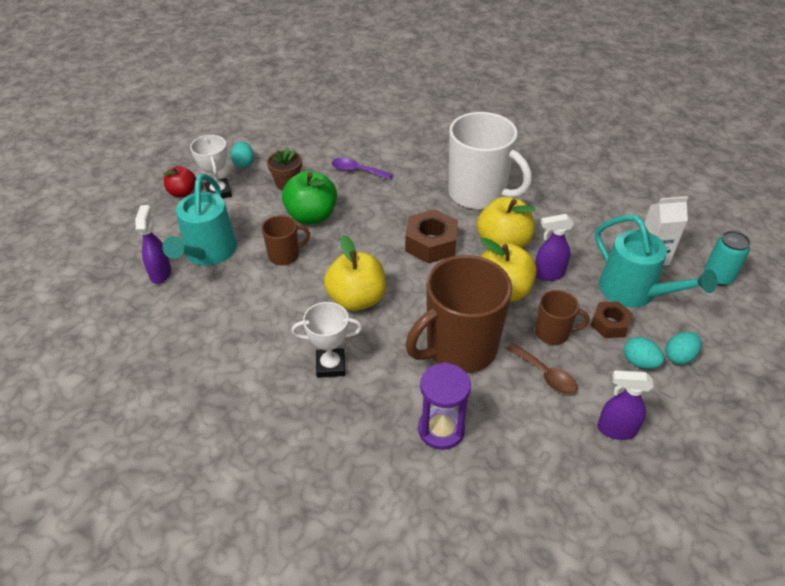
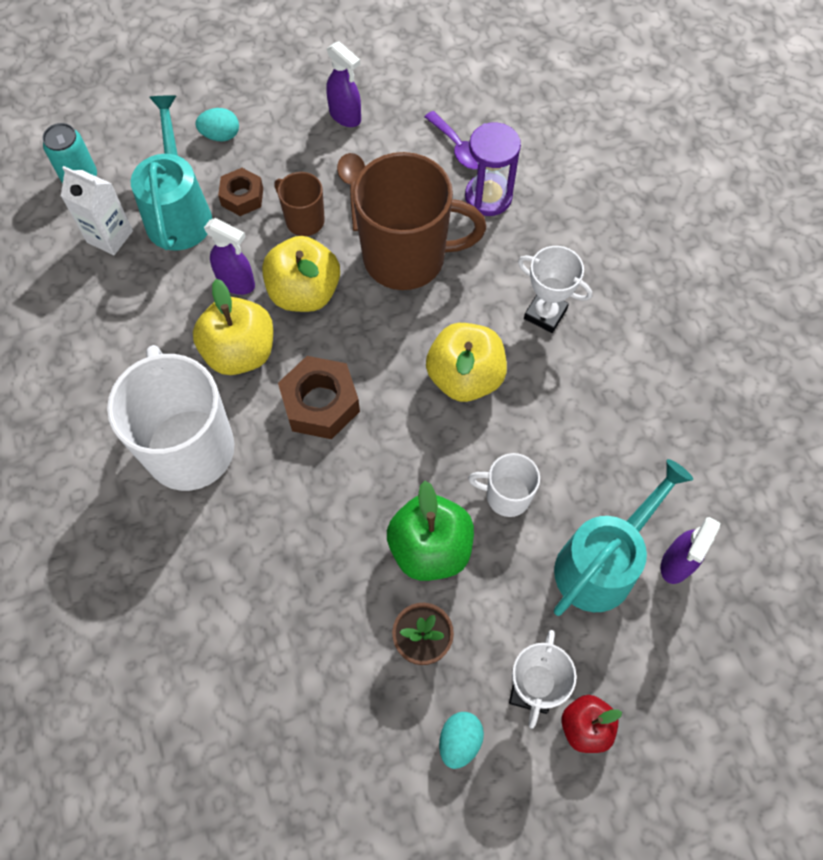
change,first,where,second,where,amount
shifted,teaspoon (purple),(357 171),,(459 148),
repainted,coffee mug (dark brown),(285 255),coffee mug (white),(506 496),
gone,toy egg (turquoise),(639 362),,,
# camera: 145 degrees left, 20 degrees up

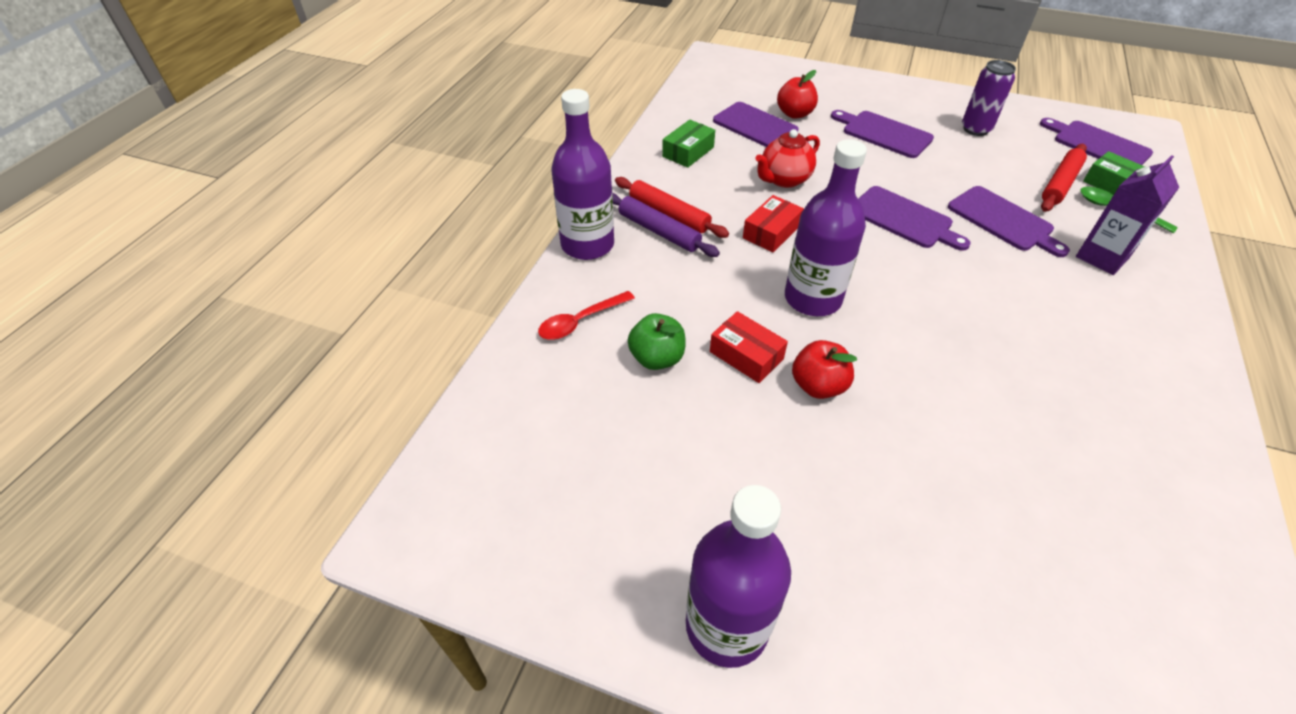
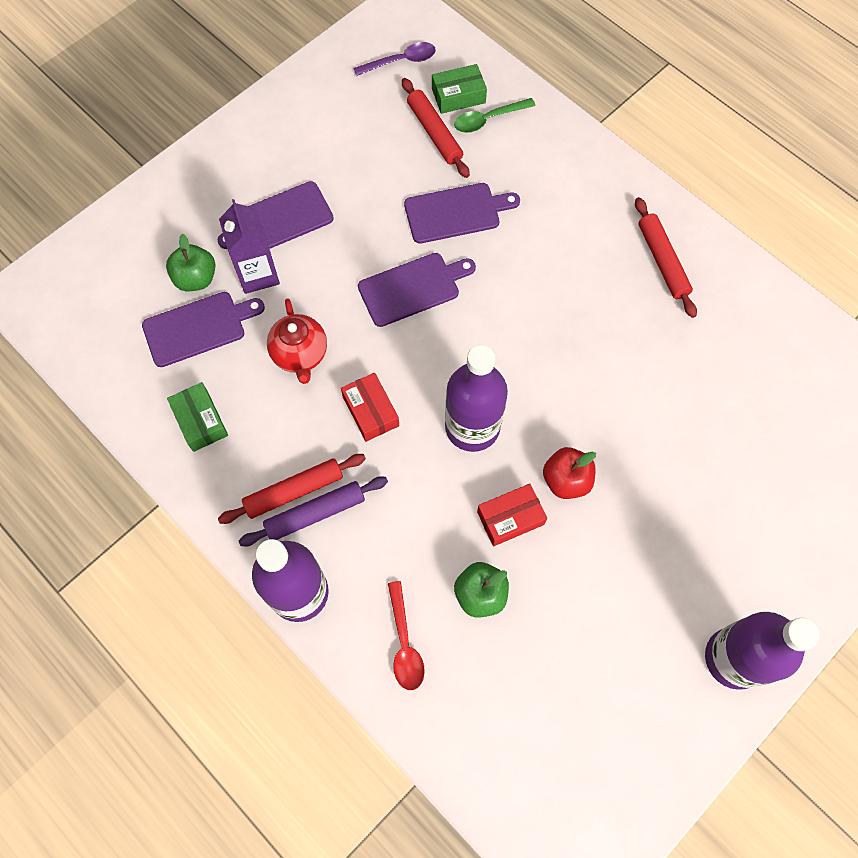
change,first,where,second,where,amount
gone,can (purple),(975 129),,,
repainted,apple (scarlet),(794 114),apple (green),(196 279),
swapped,cutting board (purple),(1097 145),teaspoon (purple),(401 61),
shifted,carton (purple),(1102 257),,(258 274),
new,,,dough roller (scarlet),(662 261),
# camera: 65 degrees left, 20 degrees up

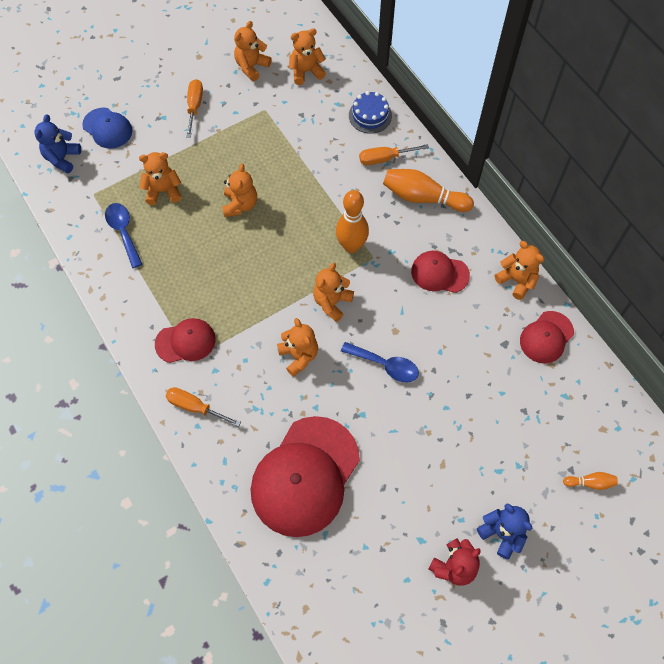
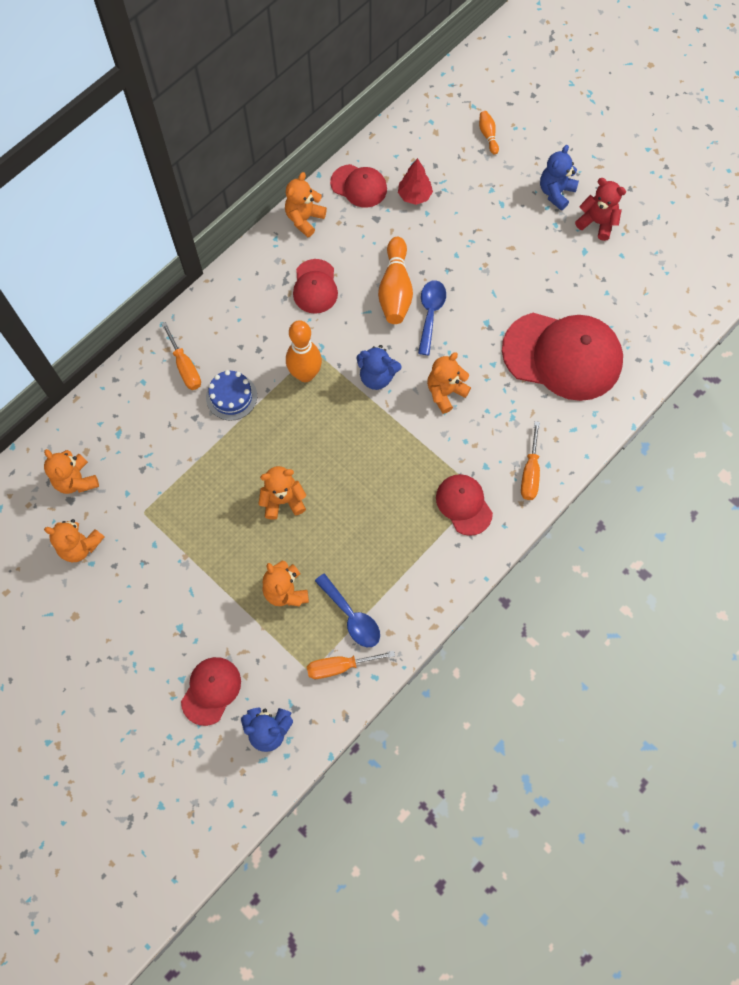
change,first,where,second,where,amount
shifted,flat screwdriver (bright orange),(194 107),,(340 666),
shifted,gateau (cobalt),(370 115),,(231 396),
repainted,peaked cap (cobalt),(107 128),peaked cap (scarlet),(211 690),
shifted,skittle (bright orange),(423 197),,(395 290),
rotated,teaspoon (cobalt),(123 232),,(352 617),90 degrees counterclockwise
repainted,teddy (bright orange),(332 302),teddy (cobalt),(377 377),
new,,,toy tree (scarlet),(414 196),
# camera: 105 degrees left, 5 degrees up

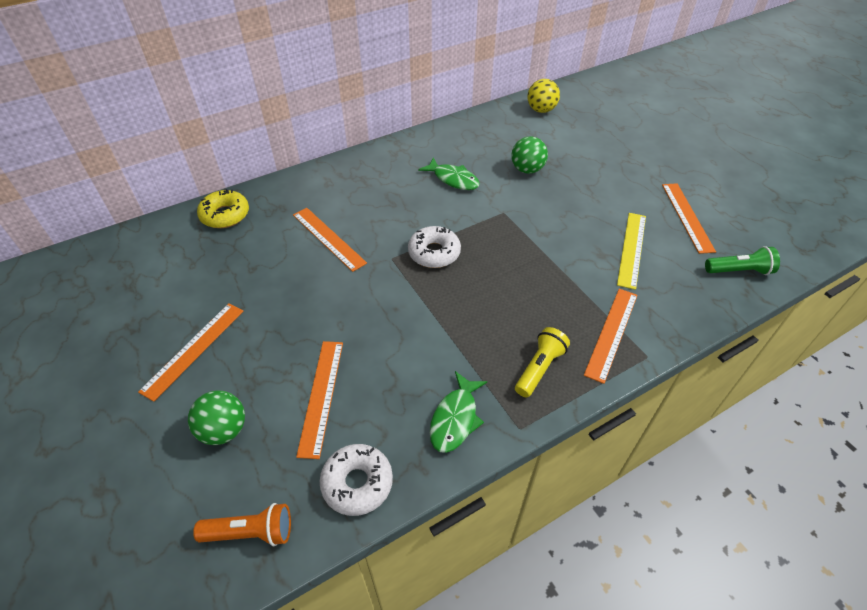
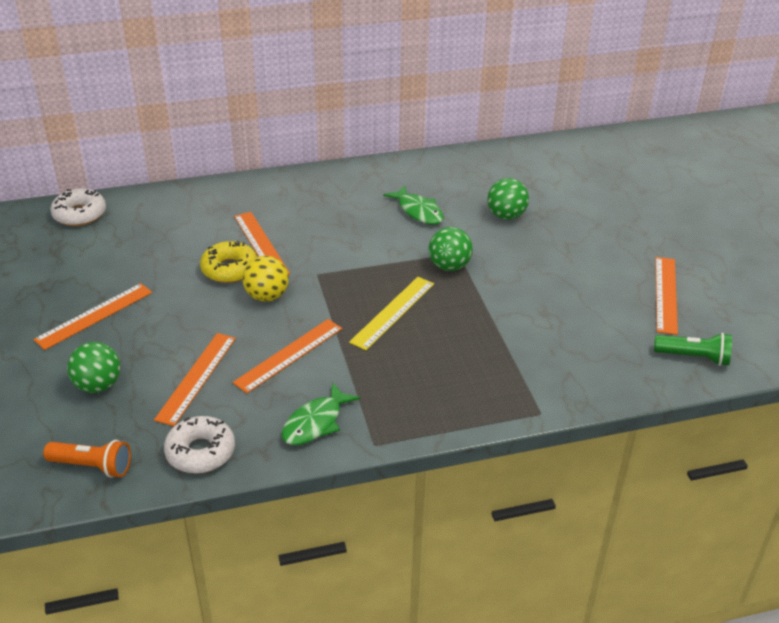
change,first,where,second,where,amount
shifted,play ball (yellow),(541 110),,(267 296),
shifted,glazed donut (yellow),(225 215),,(229 269),
shifted,measuring stick (yellow),(632 249),,(393 312),
shifted,glazed donut (white),(434 253),,(79 214),
shifted,measuring stick (bright orange),(612 333),,(289 355),
gone,torch (yellow),(539 368),,,
new,,,play ball (green),(449 266),
# camera: 15 degrees right, 10 degrees down

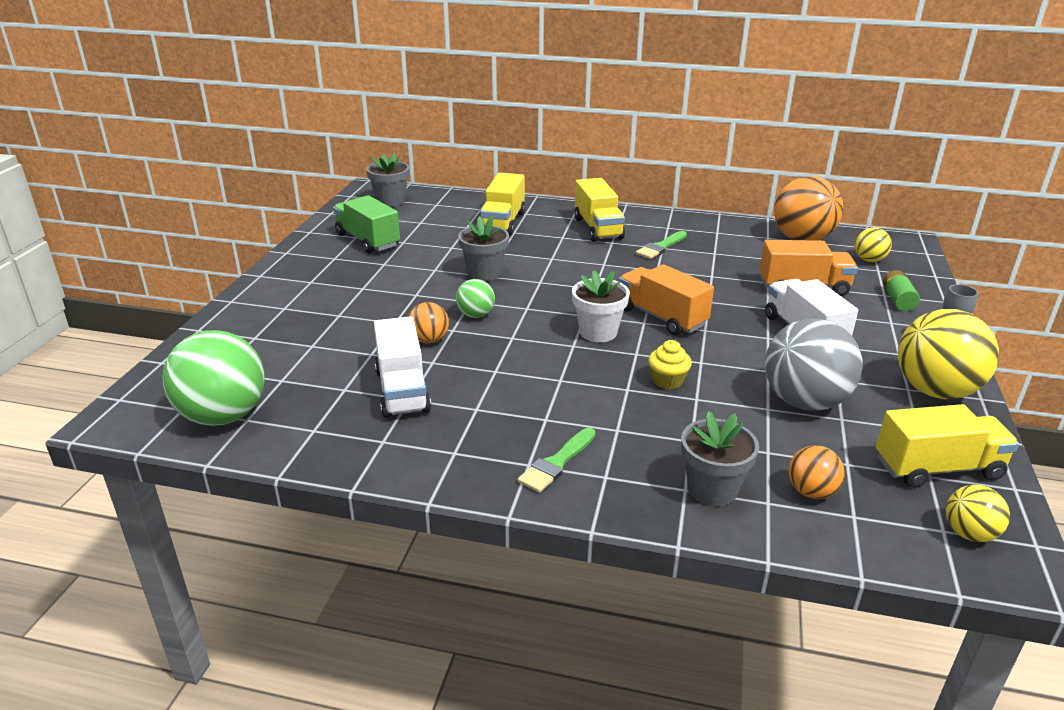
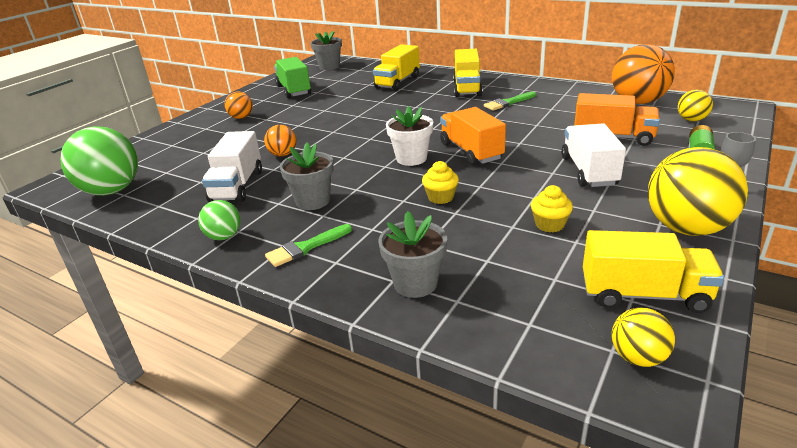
change,first,where,second,where,amount
shifted,plant pot (grey),(484 273),,(313 201),
shifted,play ball (green),(475 315),,(224 236),
swapped,play ball (grey),(804 402),fairy cake (yellow),(549 225),
shifted,play ball (bright orange),(811 492),,(241 118),
# camera: 20 degrees right, 0 degrees up

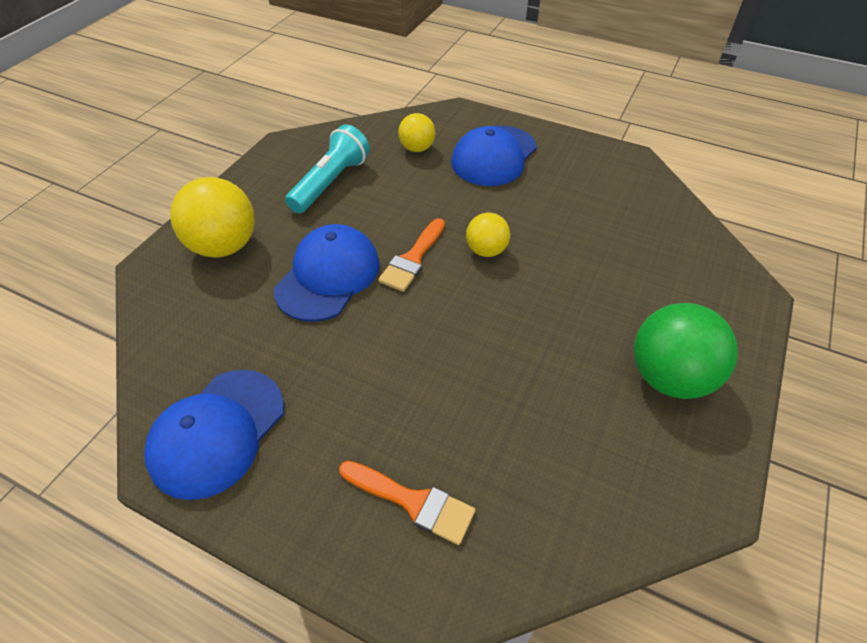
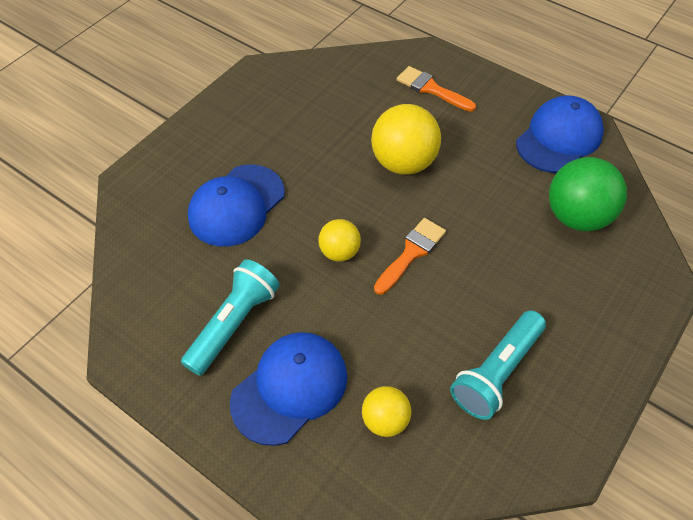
change,first,where,second,where,amount
shifted,play ball (yellow),(224 246),,(403 163),
shifted,peaked cap (cobalt),(328 276),,(236 205),
shifted,play ball (green),(669 377),,(576 216),
new,,,torch (turquoise),(233 324),
# camera: 170 degrees left, 5 degrees up

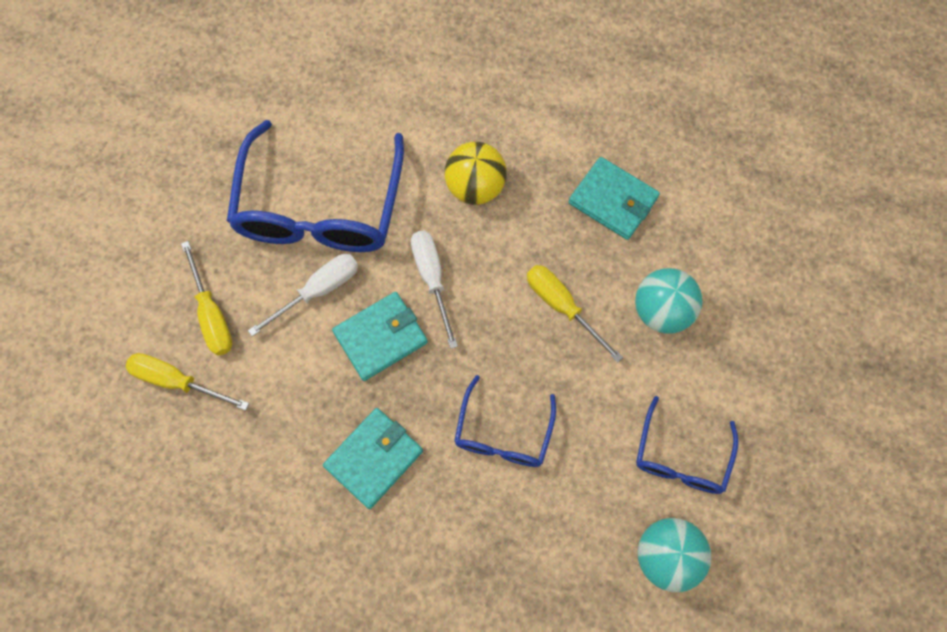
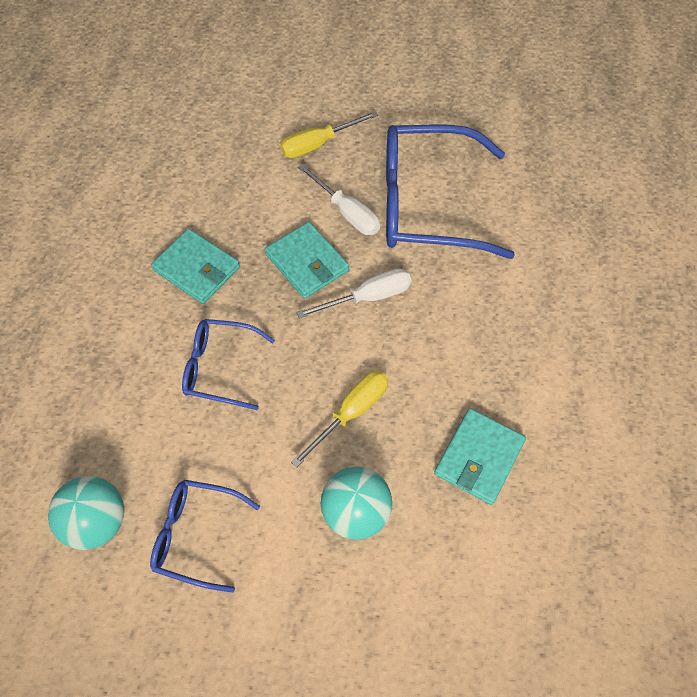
change,first,where,second,where,amount
gone,play ball (yellow),(475 187),,,
gone,flat screwdriver (yellow),(177 381),,,
# camera: 85 degrees right, 10 degrees down

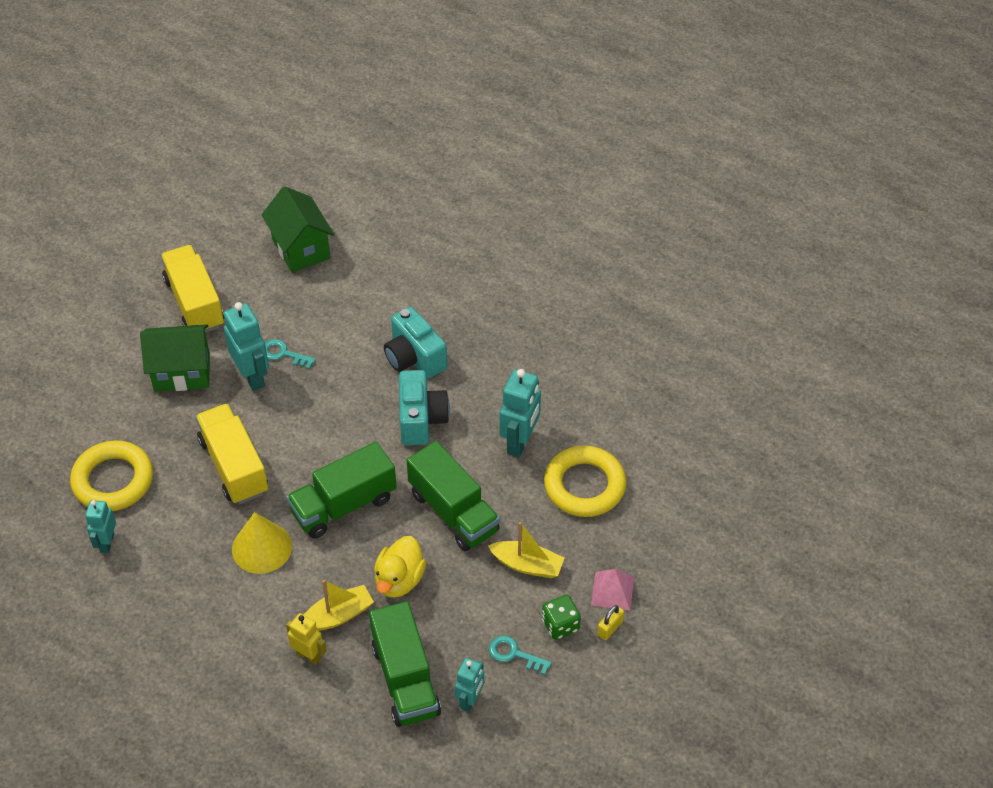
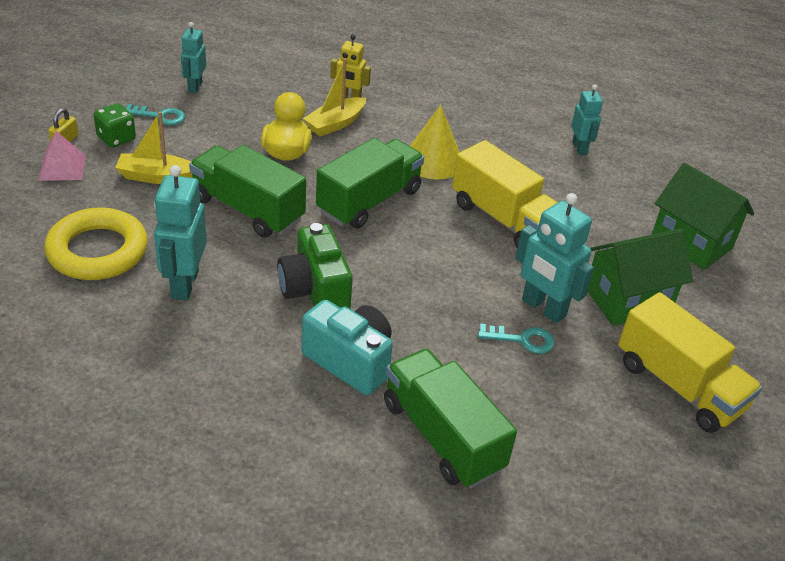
change,first,where,second,where,amount
shifted,house (green),(301 249),,(691 243),
repainted,photo camera (turquoise),(421 419),photo camera (green),(315 291),
gone,ring (yellow),(113 480),,,
shifted,lorry (green),(405 679),,(442 436),
# camera: 160 degrees right, 10 degrees down

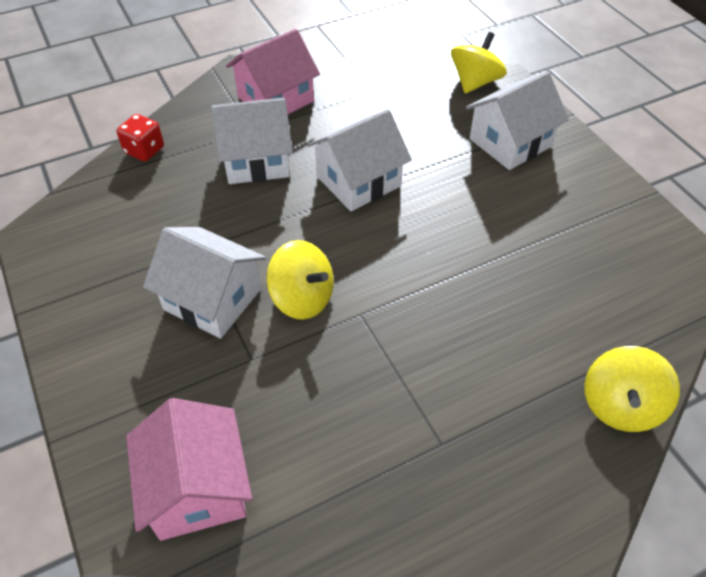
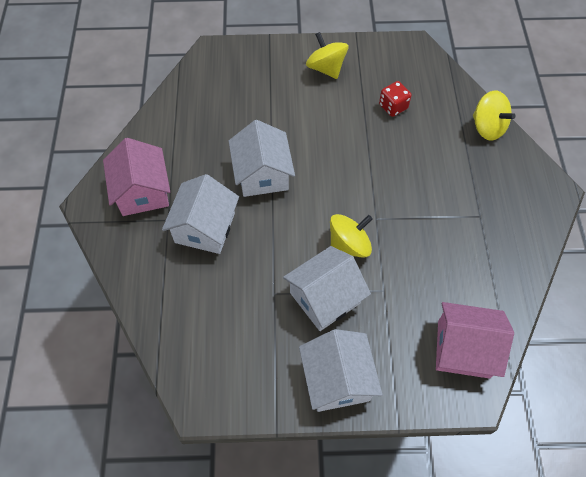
change,first,where,second,where,amount
shifted,whirligig (yellow),(475 82),,(326 68),
shifted,house (white),(510 142),,(337 379),
shifted,game die (scarlet),(144 150),,(393 107),
# camera: 65 degrees left, 10 degrees up

